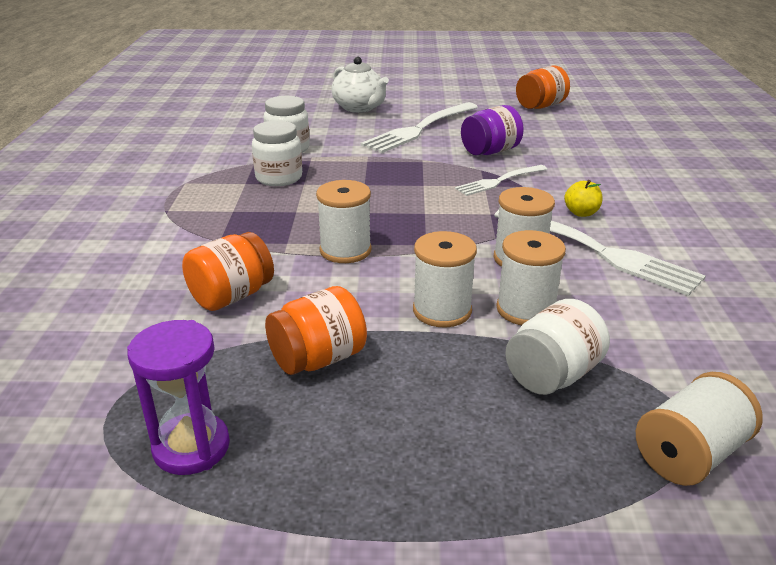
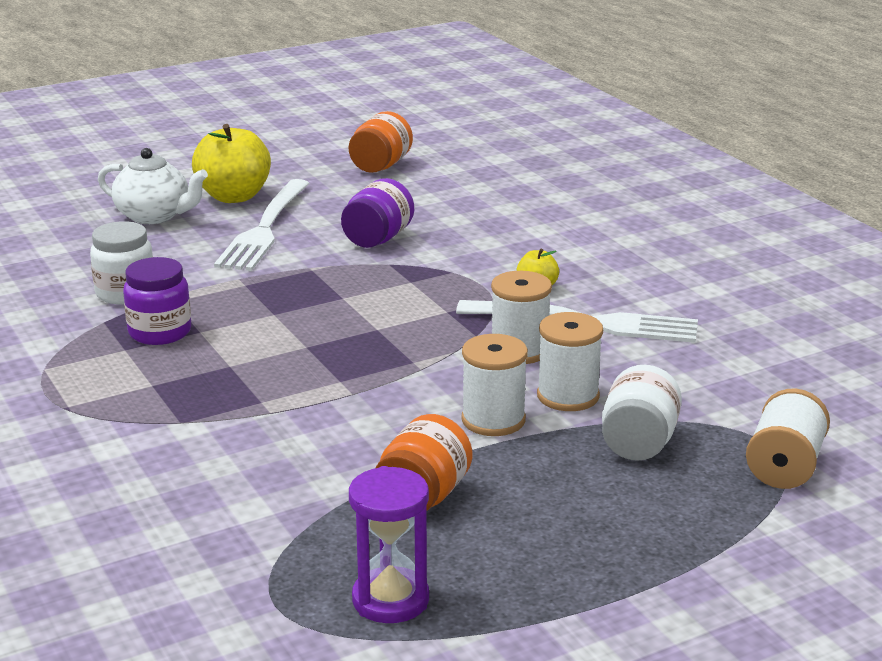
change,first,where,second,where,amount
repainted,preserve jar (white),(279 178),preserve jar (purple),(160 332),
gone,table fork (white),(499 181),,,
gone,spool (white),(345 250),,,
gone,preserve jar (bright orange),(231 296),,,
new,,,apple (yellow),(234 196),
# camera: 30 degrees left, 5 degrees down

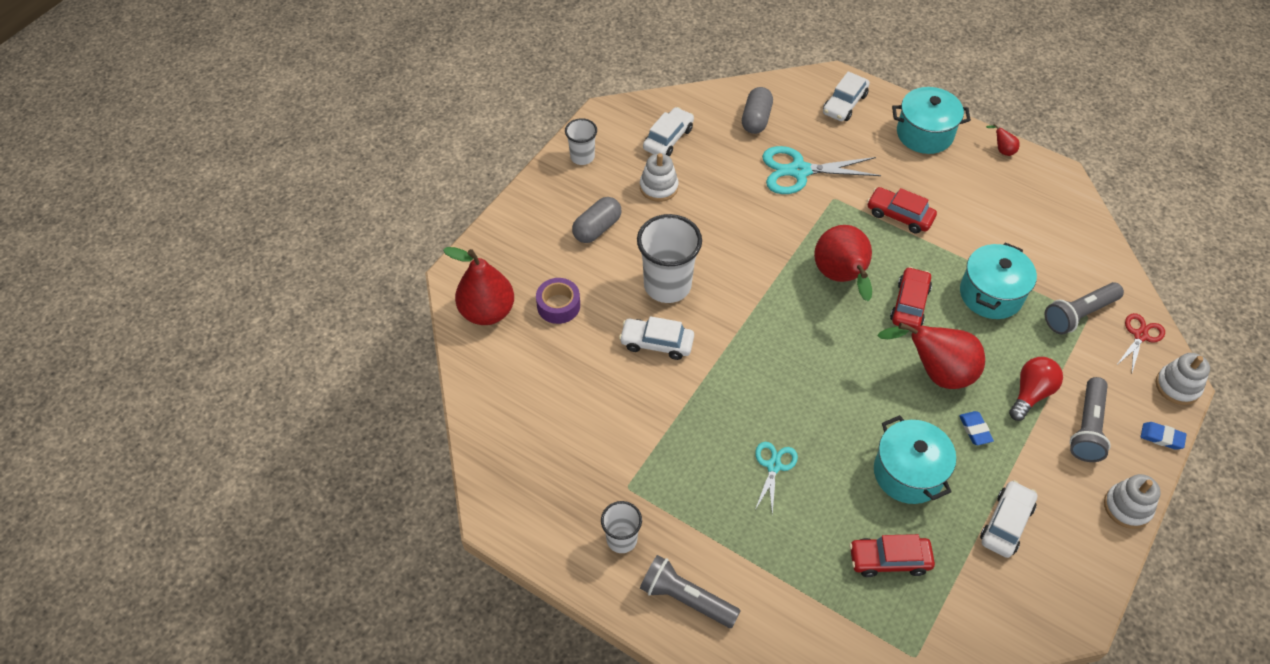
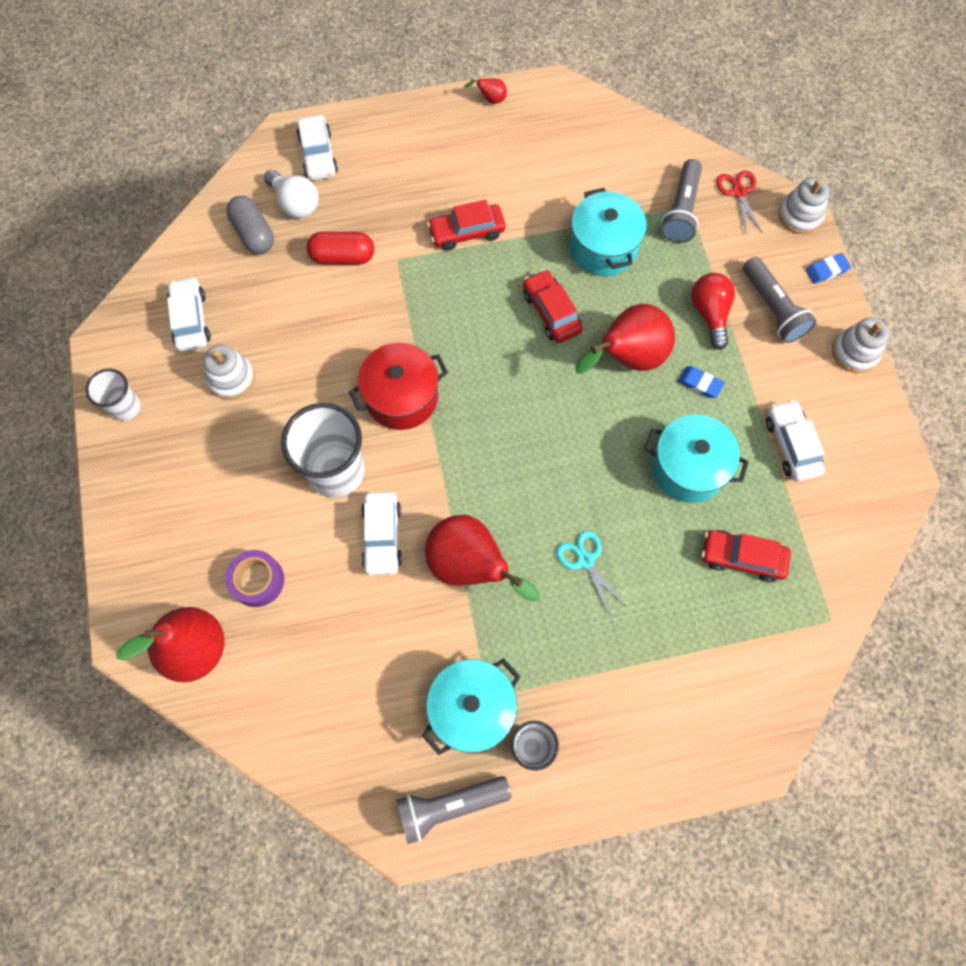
change,first,where,second,where,amount
shifted,pot (turquoise),(924 134),,(472 709),
swapped,pair of scissors (turquoise),(799 171),pill (scarlet),(342 257),
gone,pill (grey),(597 228),,,
shifted,pear (scarlet),(841 278),,(470 566),
rotated,toy car (white),(657 343),,(382 536),60 degrees counterclockwise
rotated,toy car (scarlet),(889 560),,(742 557),60 degrees clockwise
shifted,torch (grey),(686 598),,(450 805),
new,,,lightbulb (white),(295 203),
new,,,pot (scarlet),(401 397),
# camera: 45 degrees left, 15 degrees up

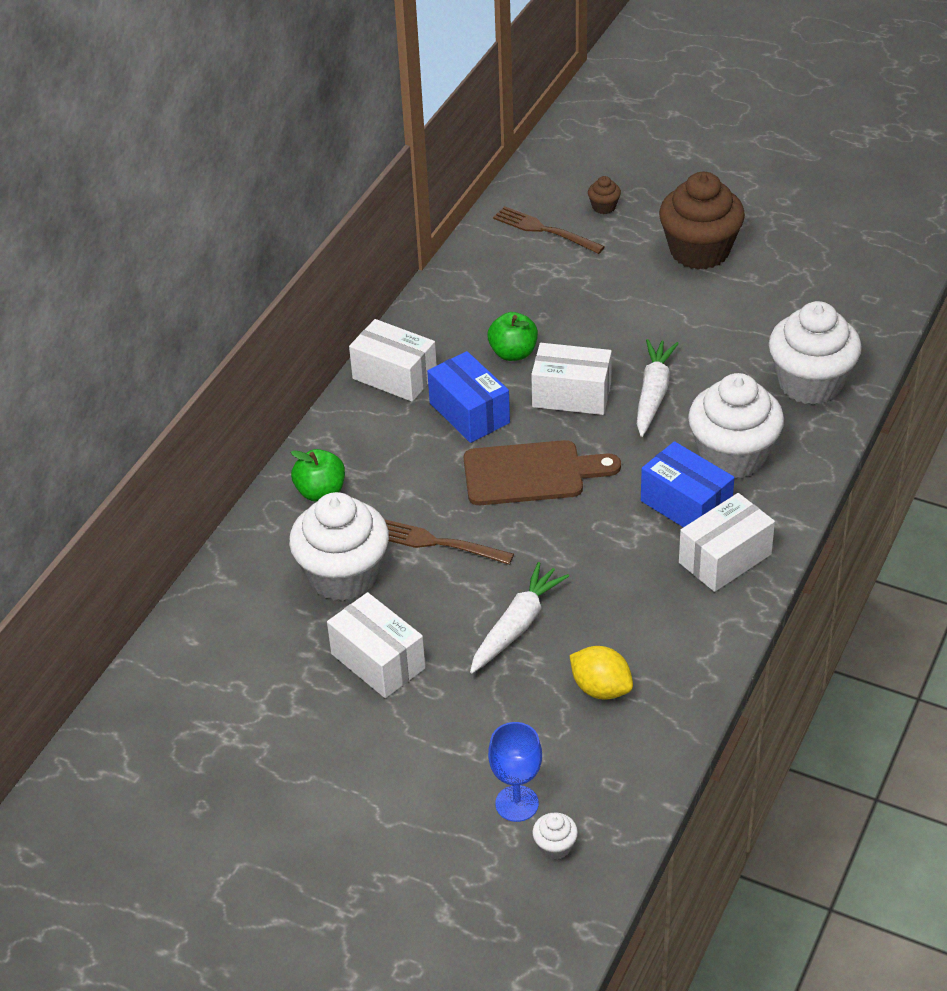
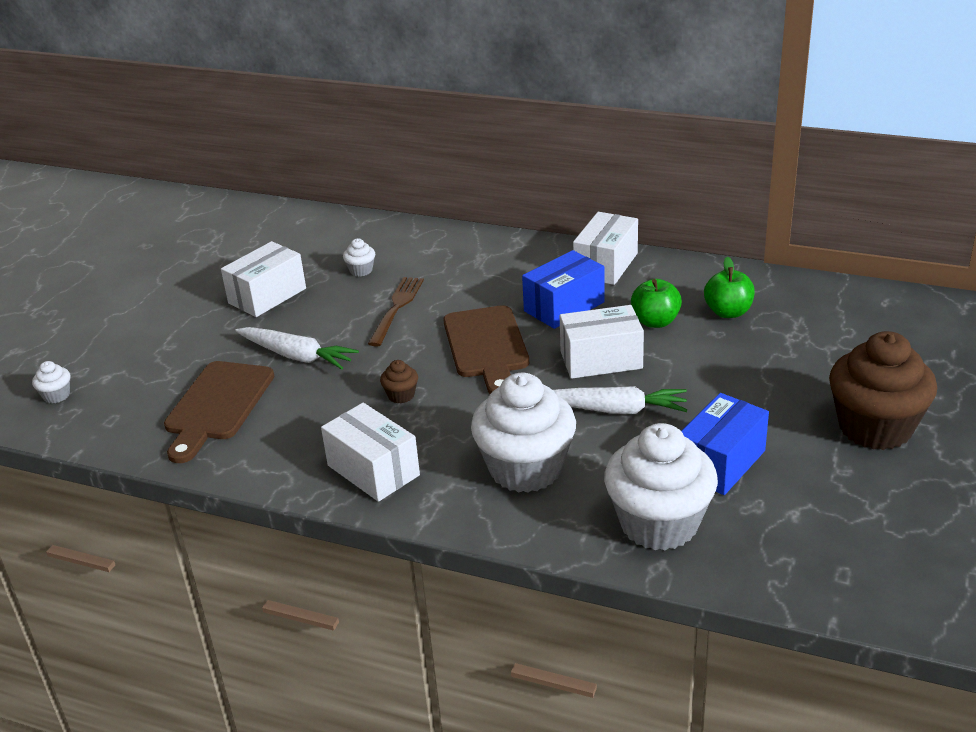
change,first,where,second,where,amount
shifted,fairy cake (dark brown),(604 207),,(401 395),
gone,table fork (dark brown),(544 230),,,
rotated,parcel (white),(571 395),,(601 360),75 degrees clockwise
shifted,parcel (cobalt),(685 505),,(720 462),
shifted,apple (green),(320 492),,(728 312),
scaled,fairy cake (white),(343 575),,(361 270),x0.40
swapped,citrus fruit (yellow),(601 688),cutting board (dark brown),(217 406),
gone,chalice (cobalt),(517 803),,,
# camera: 85 degrees right, 10 degrees down

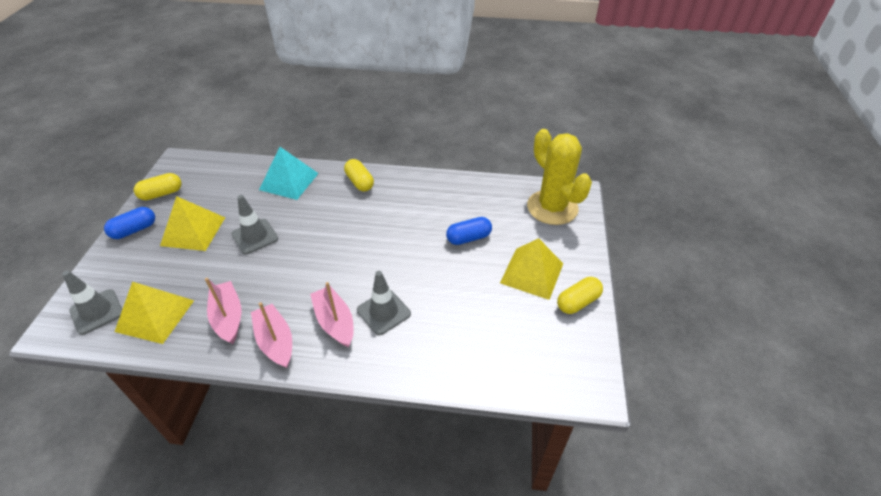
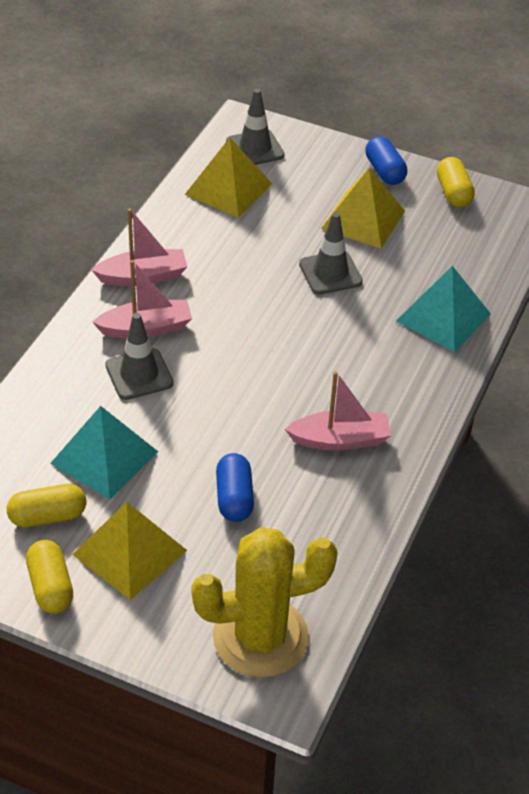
change,first,where,second,where,amount
shifted,pill (yellow),(359 182),,(48 516),
shifted,toy boat (rosy),(228 317),,(340 440),
new,,,pyramid (turquoise),(104 457),
# camera: 105 degrees right, 0 degrees up

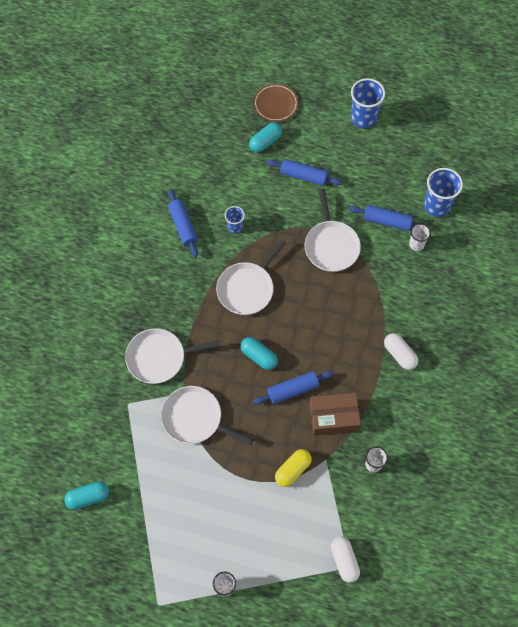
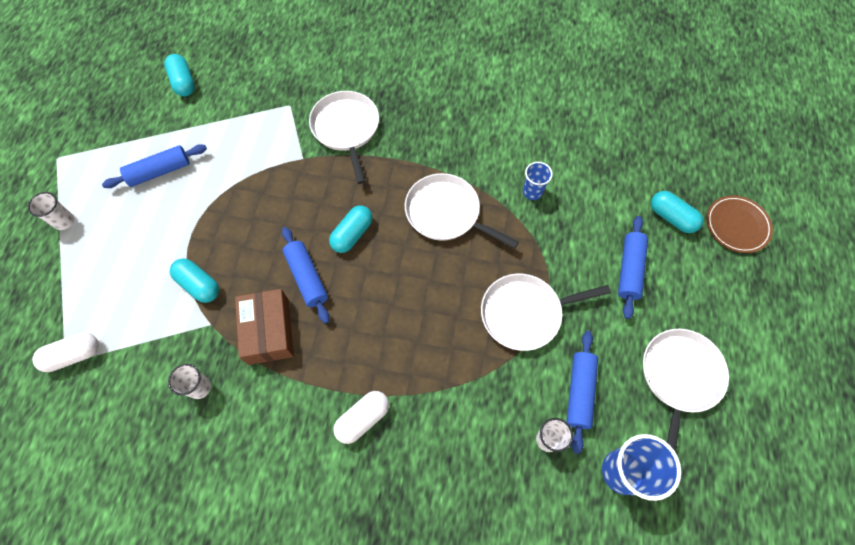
change,first,where,second,where,amount
gone,tumbler (cobalt),(363 118),,,
shifted,dough roller (cobalt),(183 226),,(159 171),
shifted,skillet (white),(195 418),,(679 377),
repainted,pill (yellow),(293 470),pill (turquoise),(199 285),
# camera: 85 degrees right, 0 degrees up

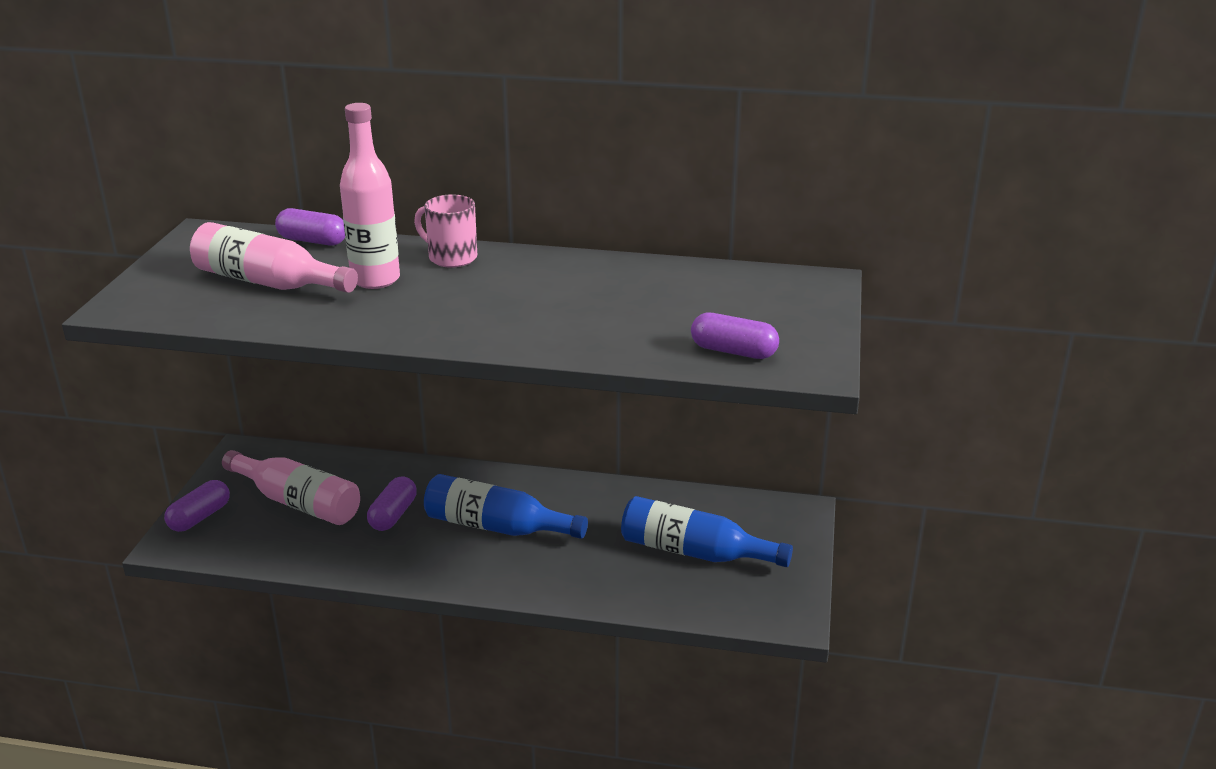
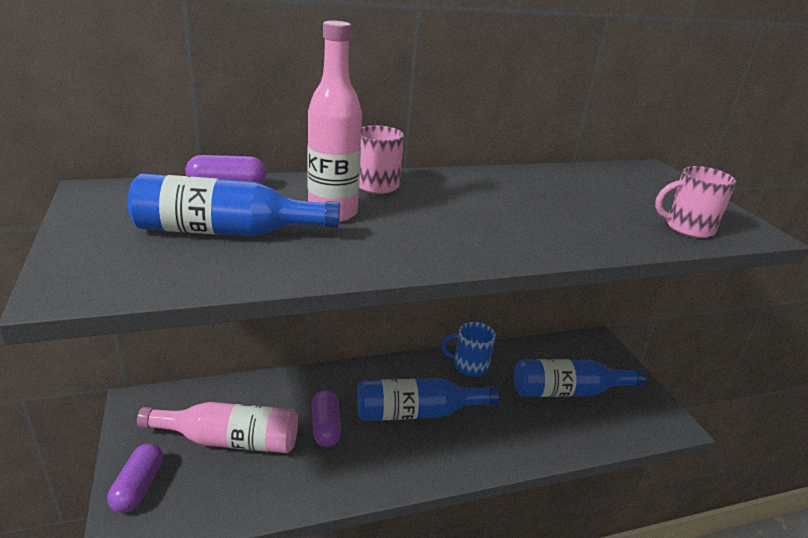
change,first,where,second,where,amount
repainted,flask (rosy),(268 282),flask (cobalt),(227 231),
swapped,pill (purple),(733 351),coffee mug (rosy),(687 228),
new,,,coffee mug (cobalt),(469 366),
# camera: 30 degrees left, 0 degrees up

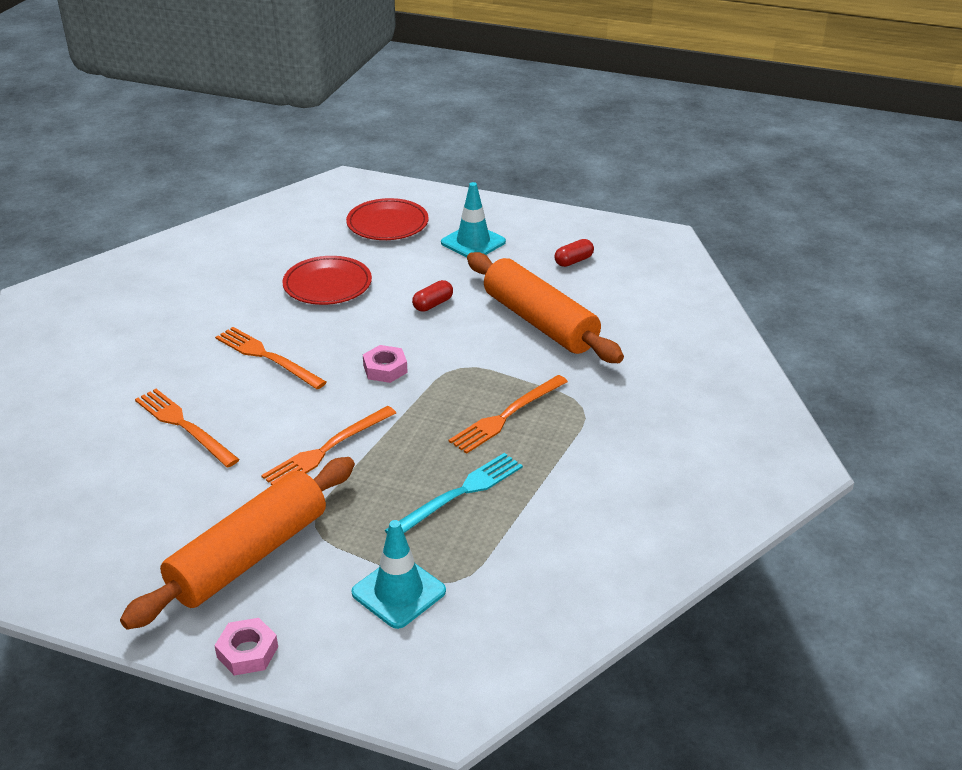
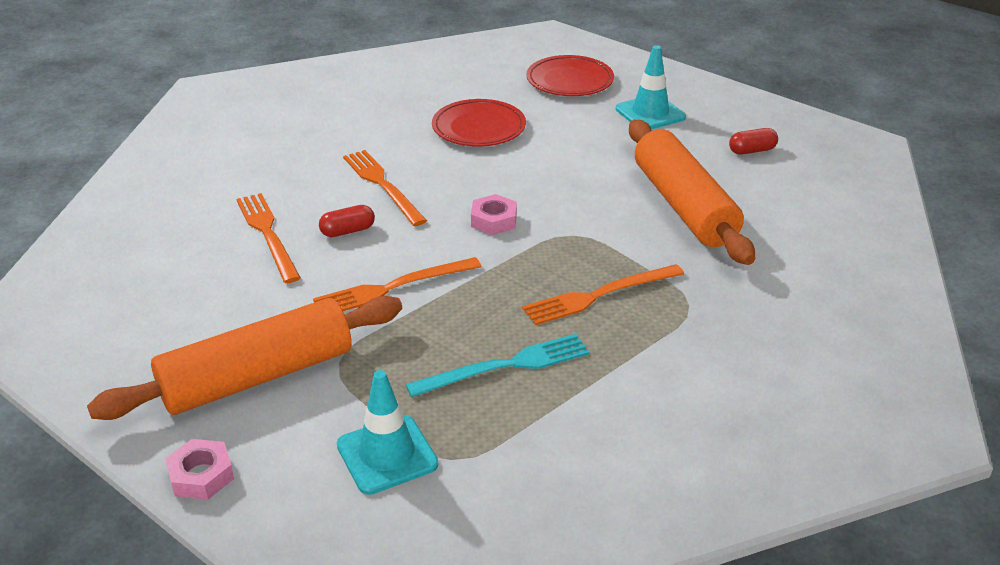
change,first,where,second,where,amount
shifted,pill (scarlet),(433 304),,(347 231),
# camera: 20 degrees right, 0 degrees up

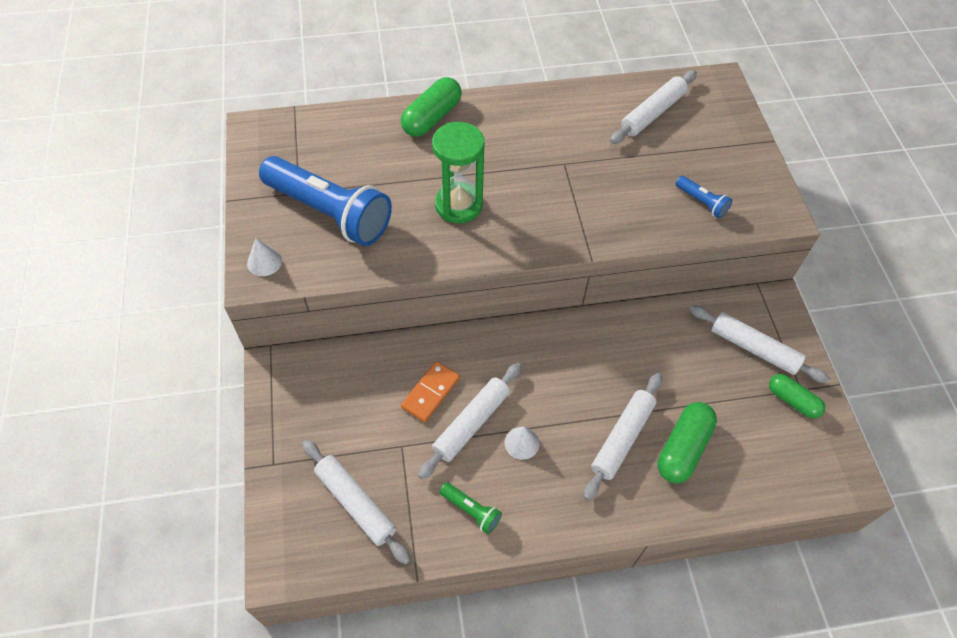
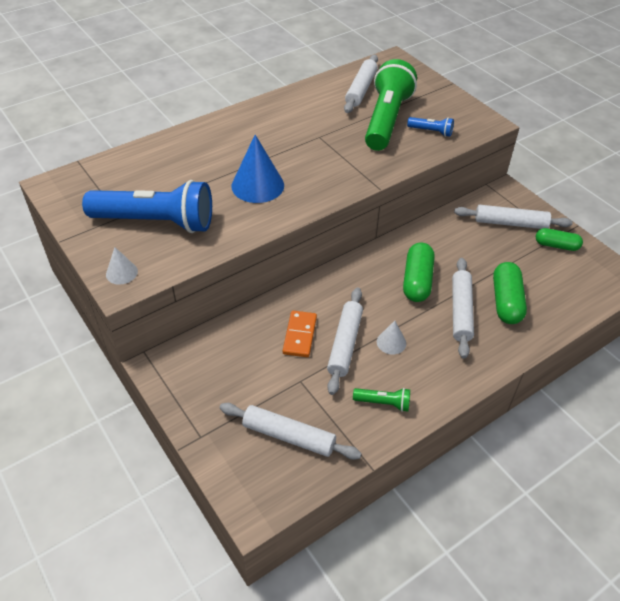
change,first,where,second,where,amount
shifted,pill (green),(432 117),,(417 281),
swapped,hourglass (green),(458 205),cone shape (cobalt),(257 185),
new,,,torch (green),(386 120),
# camera: 25 degrees left, 10 degrees down

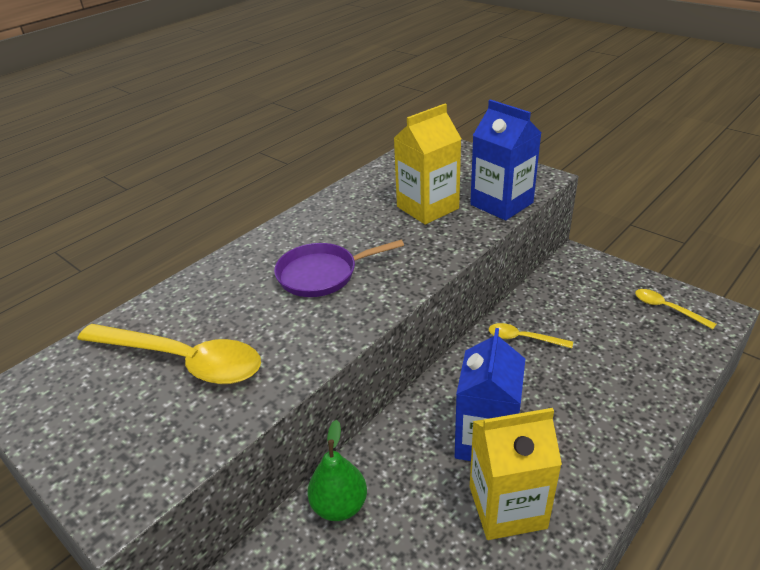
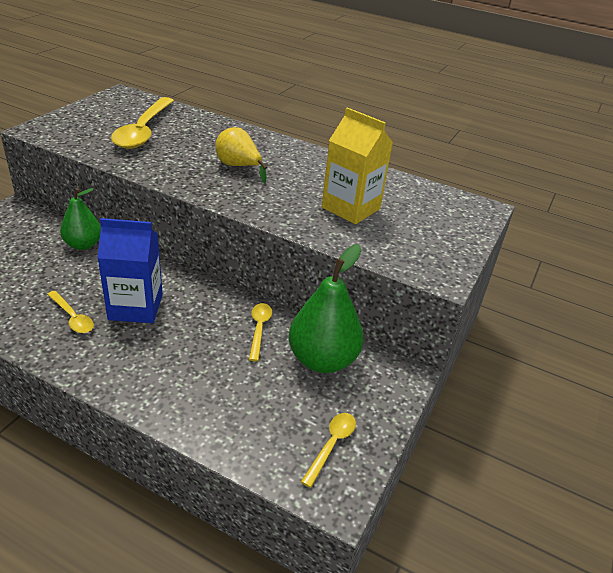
change,first,where,second,where,amount
gone,carton (cobalt),(501 204),,,
swapped,skillet (purple),(322 274),pear (yellow),(239 167),
swapped,carton (yellow),(507 507),teaspoon (yellow),(72 317),
new,,,pear (green),(322 360),
# camera: 70 degrees right, 0 degrees up

